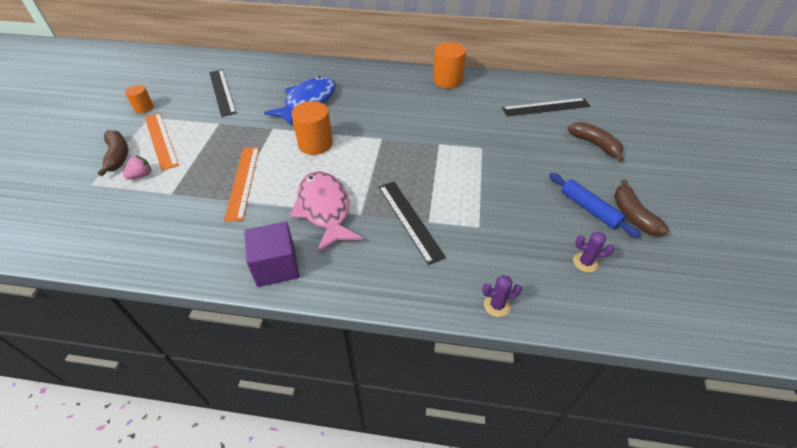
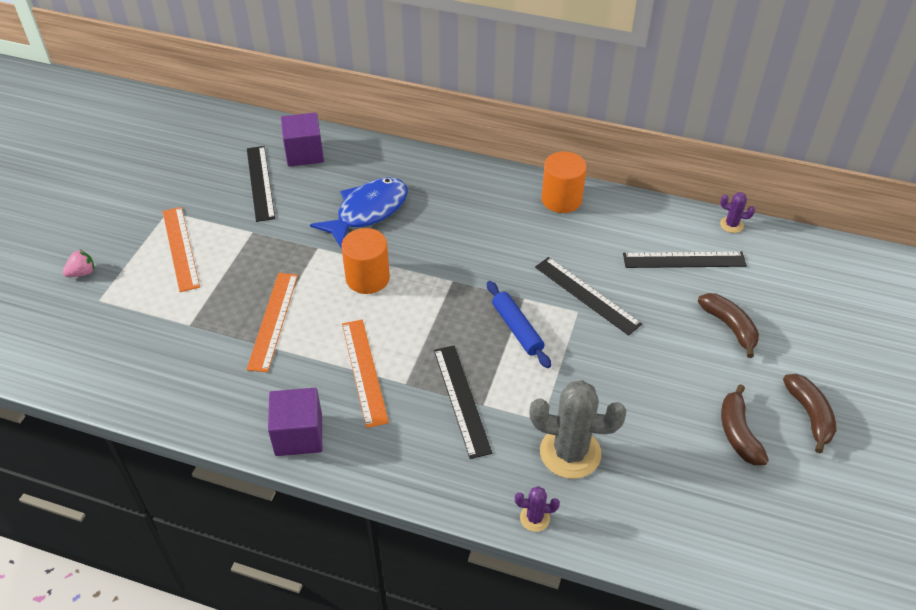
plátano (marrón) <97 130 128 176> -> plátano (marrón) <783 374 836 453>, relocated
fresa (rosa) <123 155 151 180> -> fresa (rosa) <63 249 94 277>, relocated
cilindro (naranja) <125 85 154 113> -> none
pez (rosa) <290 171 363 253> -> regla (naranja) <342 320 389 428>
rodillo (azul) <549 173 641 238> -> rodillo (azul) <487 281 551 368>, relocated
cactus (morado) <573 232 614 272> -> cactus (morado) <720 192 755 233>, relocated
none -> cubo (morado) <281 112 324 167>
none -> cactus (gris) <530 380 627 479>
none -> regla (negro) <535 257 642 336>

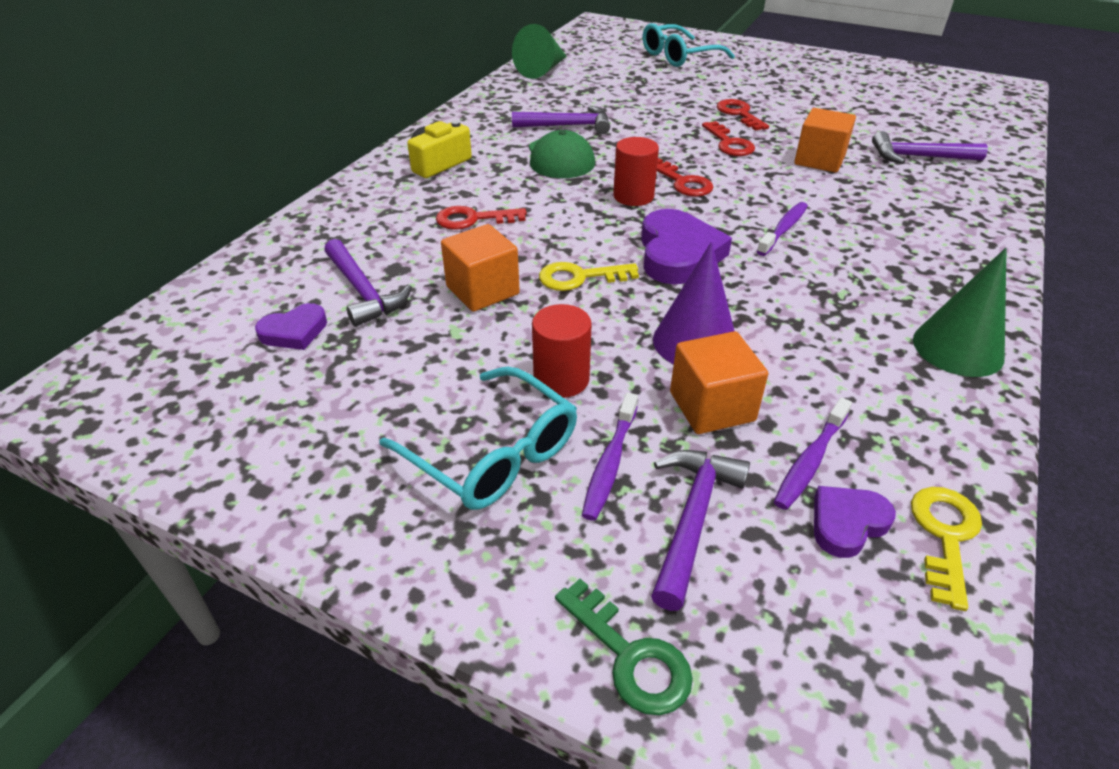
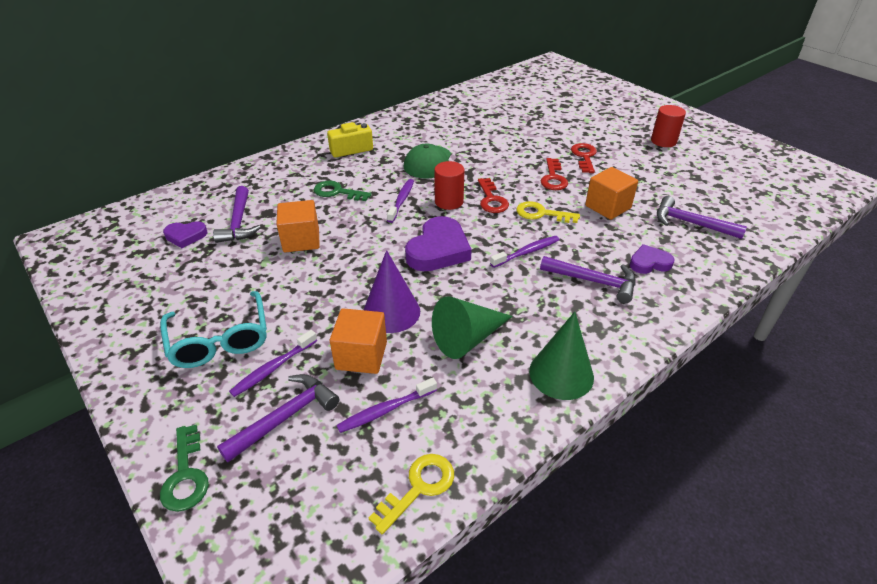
llave (rojo) <436 206 527 230> -> llave (verde) <314 181 372 201>
cono (verde) <512 24 567 79> -> cono (verde) <432 296 513 359>, relocated
martillo (morado) <512 106 610 134> -> martillo (morado) <540 256 636 303>, relocated
cilindro (rojo) <532 304 592 398> -> cilindro (rojo) <651 105 686 147>, relocated
llave (amarillo) <539 262 639 291> -> llave (amarillo) <516 201 580 223>, relocated
gafas (turquesa) <643 23 735 67> -> none
corazón (morado) <814 486 896 558> -> corazón (morado) <630 244 675 274>, relocated
none -> cepillo de dientes (morado) <387 179 414 223>

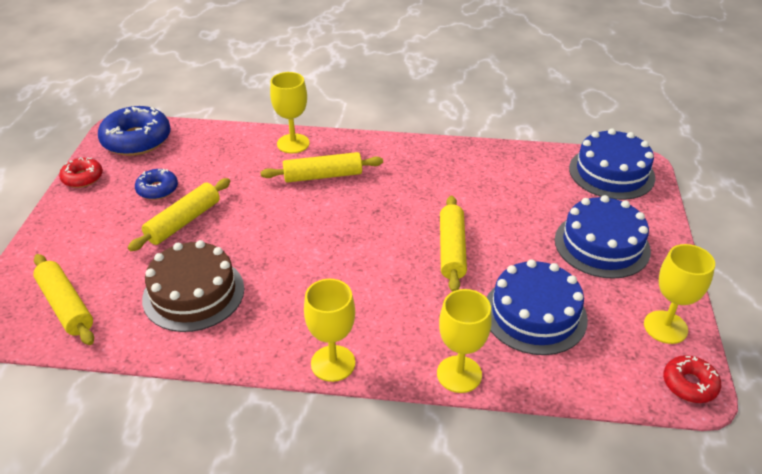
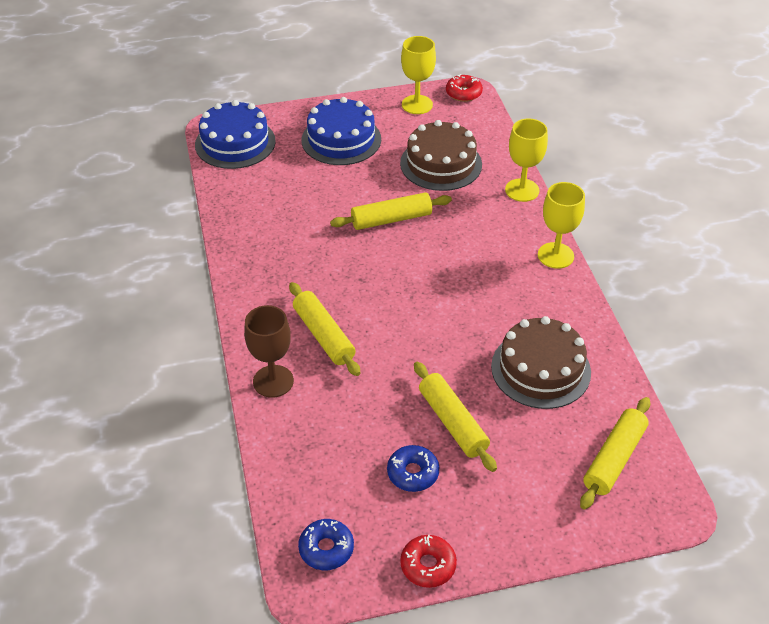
rosquilla (azul) <98 106 171 156> -> rosquilla (azul) <298 519 354 570>, x0.55
rodillo (amarillo) <128 178 231 251> -> rodillo (amarillo) <414 362 497 472>, 45 degrees clockwise
copa (amarillo) <270 72 310 153> -> copa (marrón) <244 305 294 398>
tarta (azul) <486 259 588 355> -> tarta (marrón) <400 120 482 191>

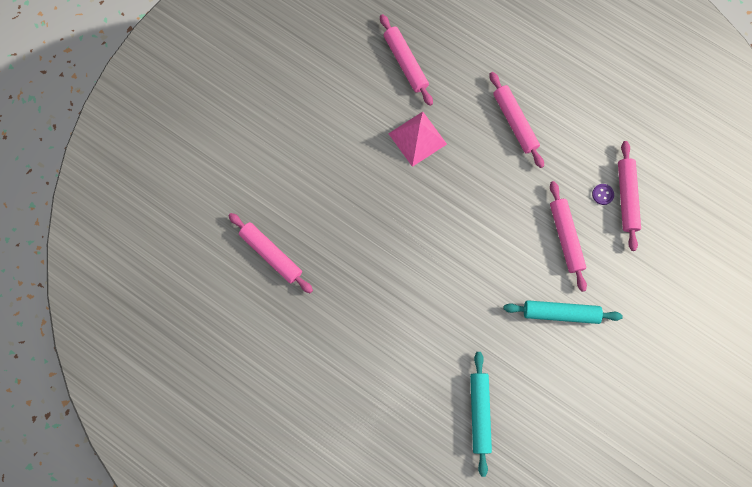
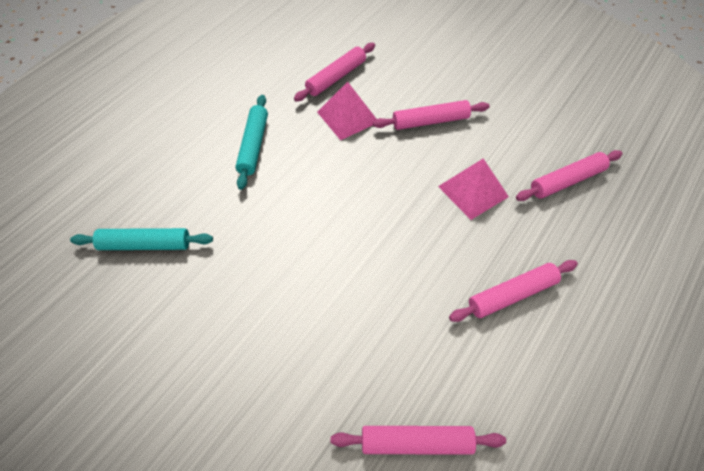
rodillo (turquesa) <504 300 623 324> -> rodillo (turquesa) <235 95 268 190>, relocated
rodillo (rosa) <550 181 587 292> -> rodillo (rosa) <373 100 490 130>, relocated
botón (morado) <592 184 614 205> -> none
none -> pirámide (rosa) <317 82 377 140>

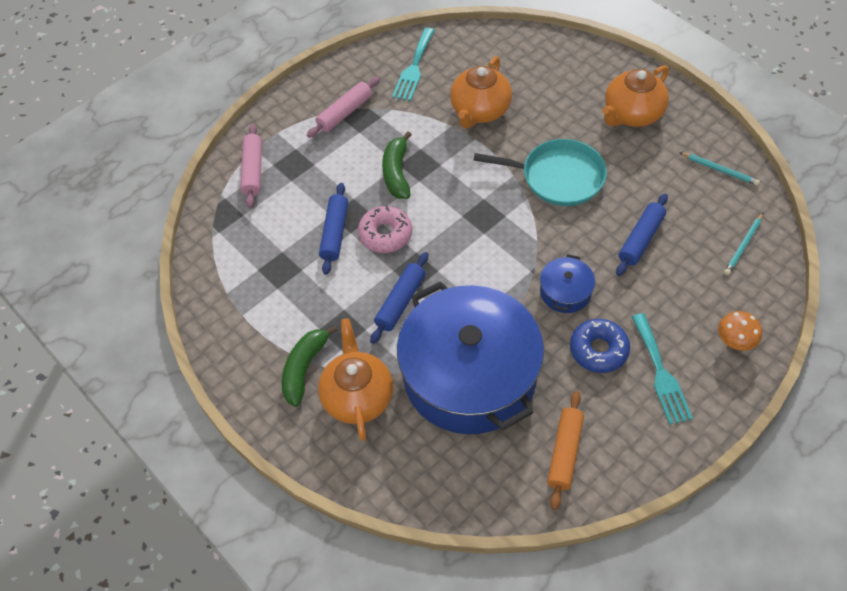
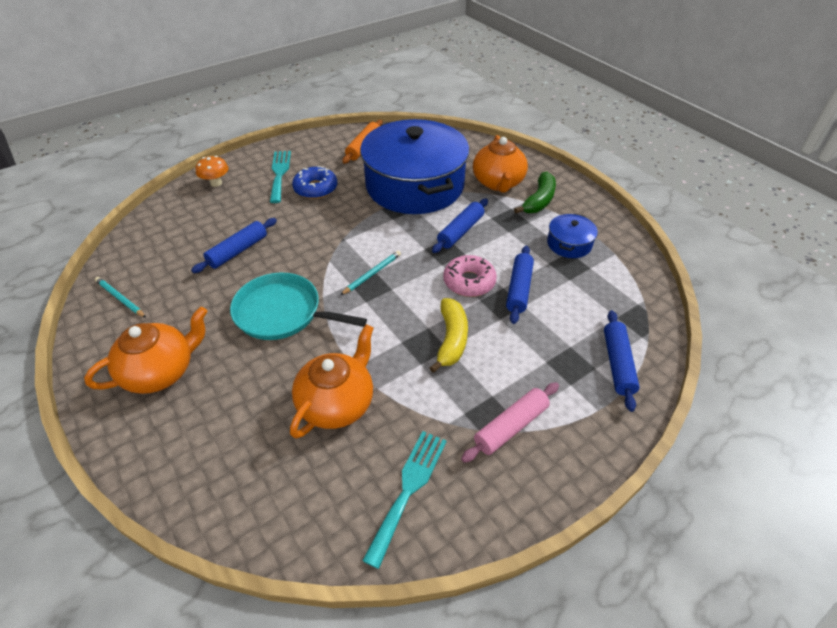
rodillo (rosa) <241 124 262 208> -> rodillo (azul) <604 310 640 412>
plátano (verde) <382 131 412 199> -> plátano (amarillo) <430 298 468 373>
olla (azul) <540 254 595 313> -> olla (azul) <547 214 598 258>, relocated
lápiz (turquesa) <724 213 763 275> -> lápiz (turquesa) <341 251 401 295>, relocated

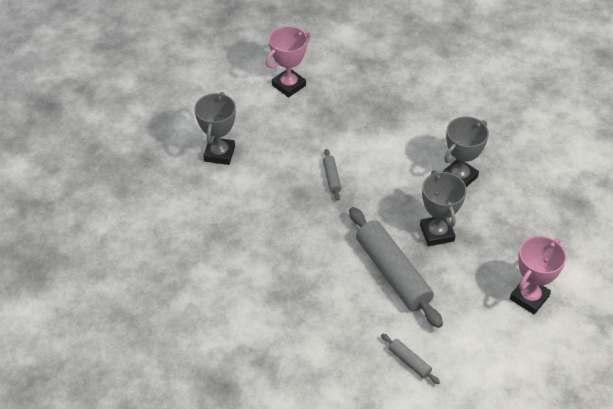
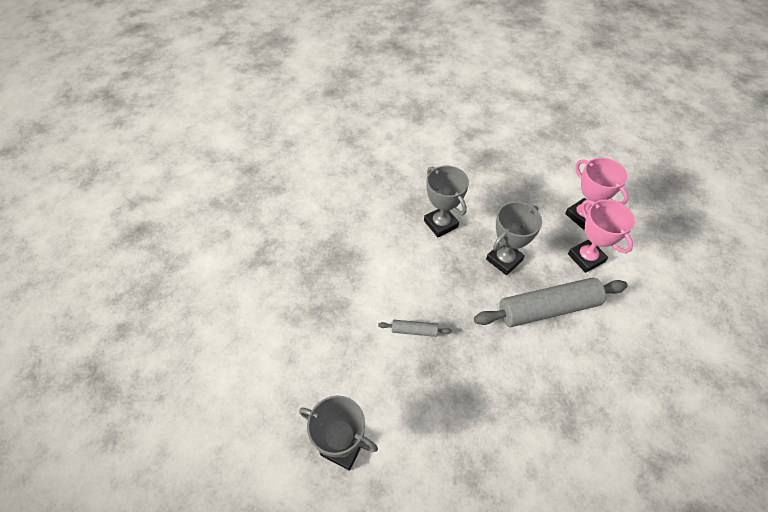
trofeo (rosa) <265 26 311 98> -> trofeo (rosa) <568 200 635 273>, relocated
rodillo (gris) <381 334 440 384> -> none
trofeo (gris) <420 170 467 246> -> trofeo (gris) <486 202 542 275>, 45 degrees counterclockwise

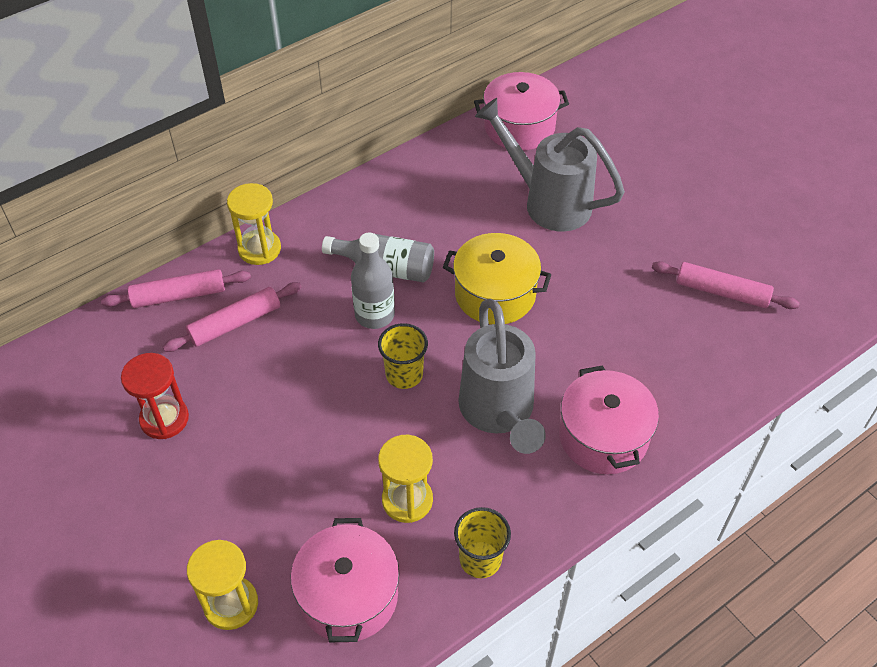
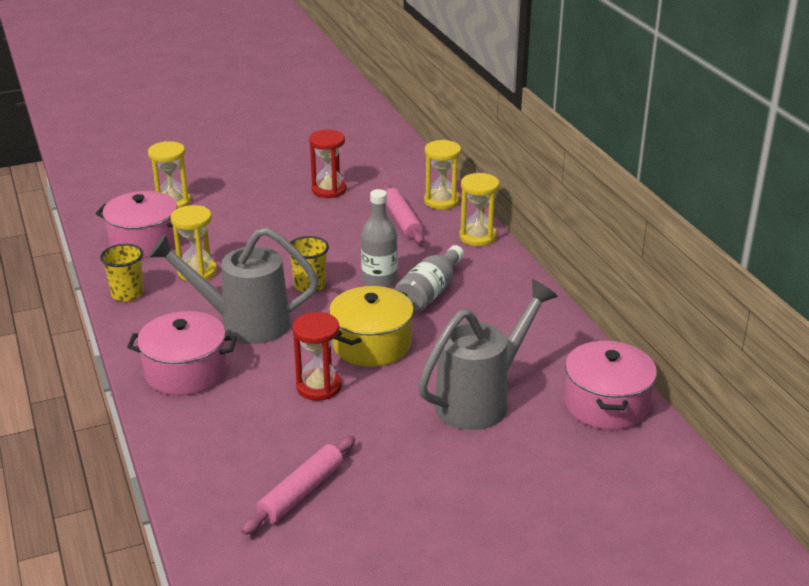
rodillo (rosa) <101 269 251 308> -> reloj de arena (amarillo) <424 140 461 210>
none -> reloj de arena (rojo) <292 312 342 401>

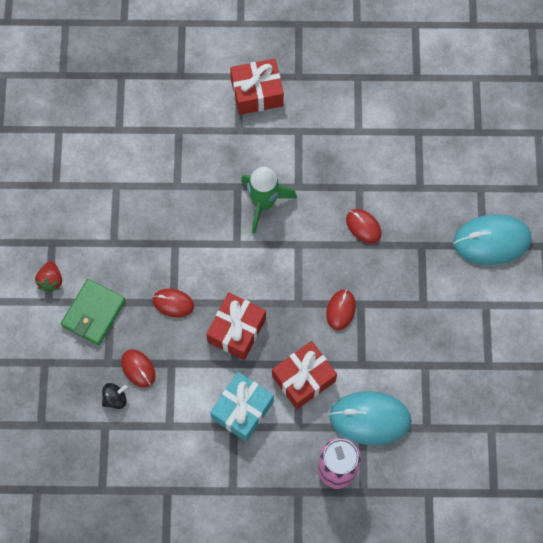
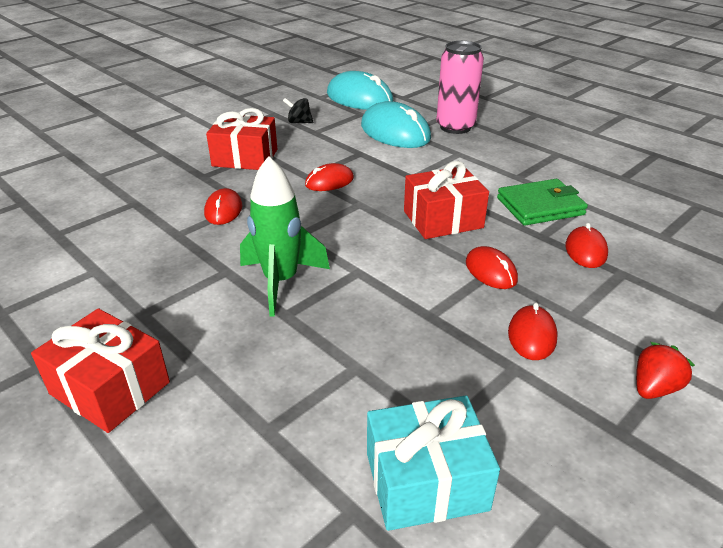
cartera (verde) <61 279 126 345> -> cartera (verde) <497 179 588 226>, relocated
peonza (negro) <102 383 127 409> -> peonza (negro) <283 98 313 123>, relocated
regalo (turquesa) <210 372 274 442> -> regalo (turquesa) <367 396 500 531>, relocated
regalo (rojo) <272 341 337 409> -> regalo (rojo) <206 108 277 170>, relocated
ratón (turquesa) <453 214 531 265> -> ratón (turquesa) <327 71 393 110>, relocated
none -> ratón (rojo) <508 303 558 360>

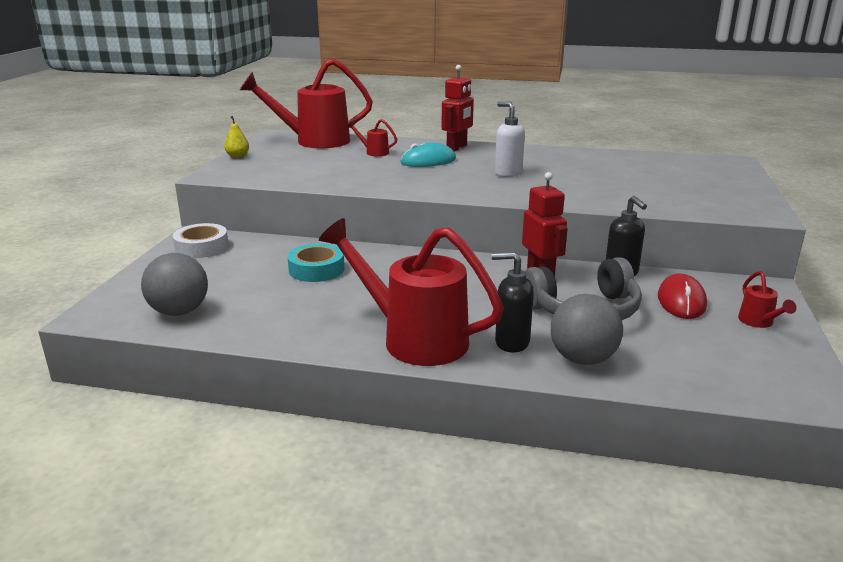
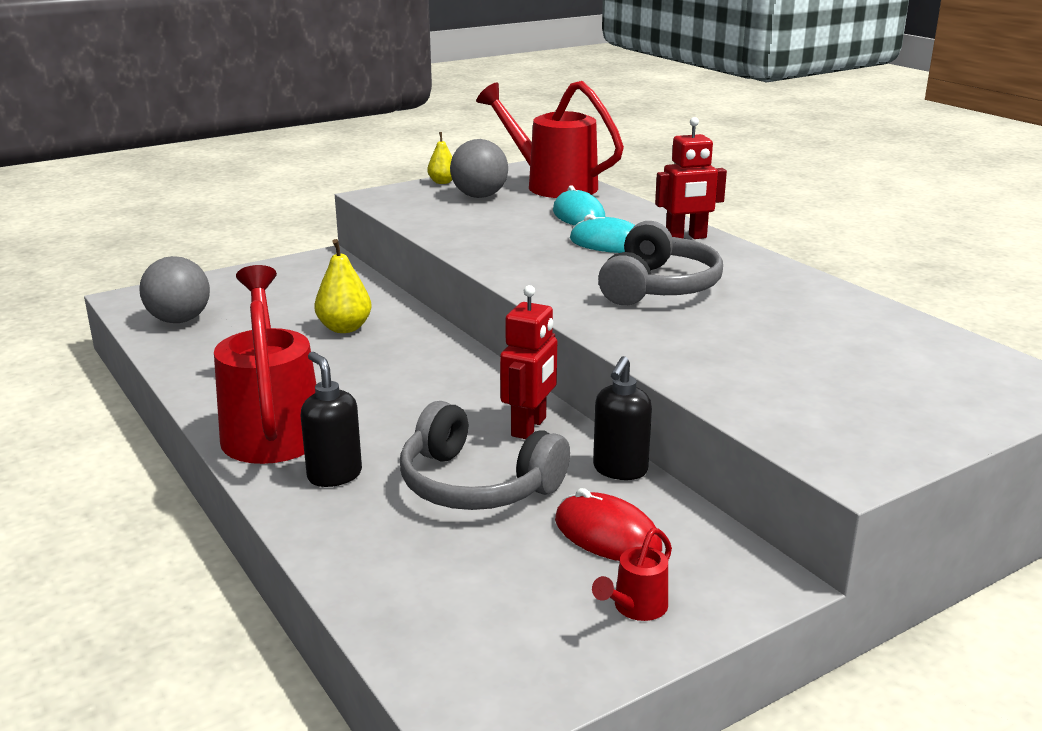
cinta adhesiva (blanco) <173 223 229 258> -> none
cinta adhesiva (turquesa) <287 243 345 282> -> pera (amarillo) <314 239 372 333>
regadera (rojo) <347 119 397 156> -> ratón (turquesa) <553 185 606 226>
dispensador de jabón (blanco) <495 102 525 177> -> auriculares (gris) <598 221 723 305>
pelota (gris) <551 294 623 365> -> pelota (gris) <450 139 508 198>, relocated
ratón (rojo) <658 274 707 319> -> ratón (rojo) <555 488 662 561>, 75 degrees clockwise

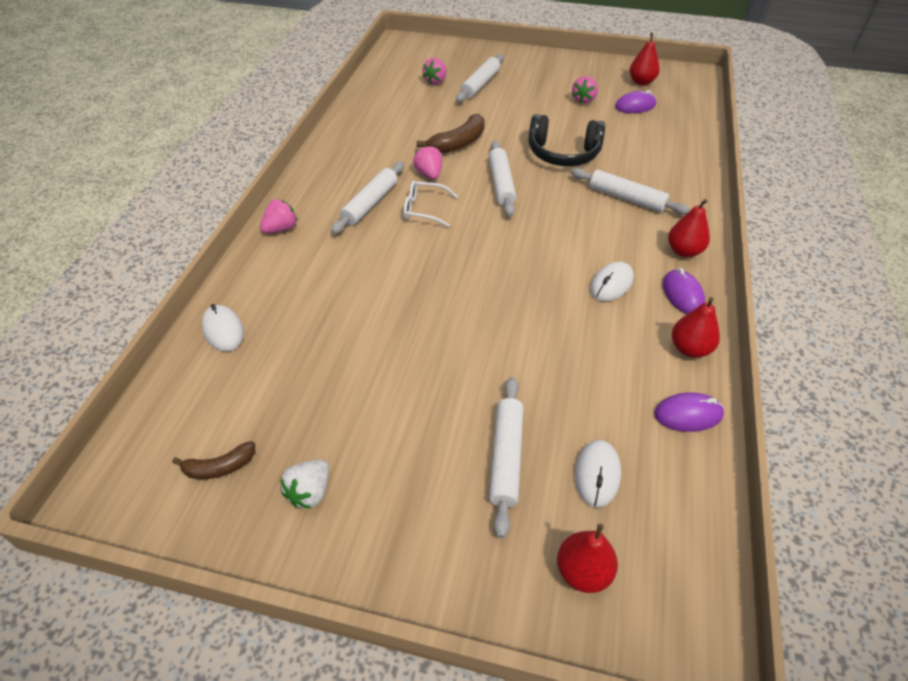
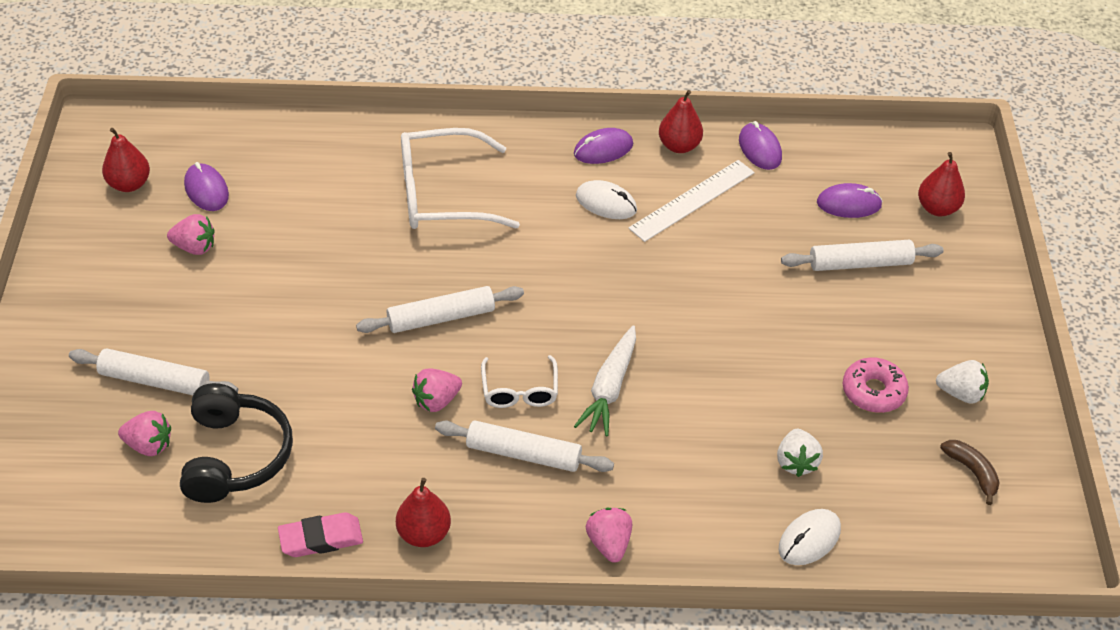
fresa (rosa) <260 199 298 233> -> fresa (rosa) <586 508 632 563>, 45 degrees clockwise
plátano (marrón) <417 114 485 153> -> none
auriculares (negro) <528 114 605 166> -> auriculares (negro) <180 383 293 503>, relocated
rodillo (blanco) <571 168 691 215> -> gafas (blanco) <401 128 520 229>
ratón (blanco) <575 440 621 508> -> ratón (morado) <817 183 883 218>
pera (rojo) <668 199 710 257> -> pera (rojo) <396 478 451 547>, relocated
none -> goma de borrar (rosa) <278 512 363 557>
none -> zanahoria (blanco) <574 325 636 437>
none -> regla (blanco) <628 160 755 242>
none -> fresa (blanco) <777 429 823 477>
none -> rosquilla (rosa) <842 357 909 413>

